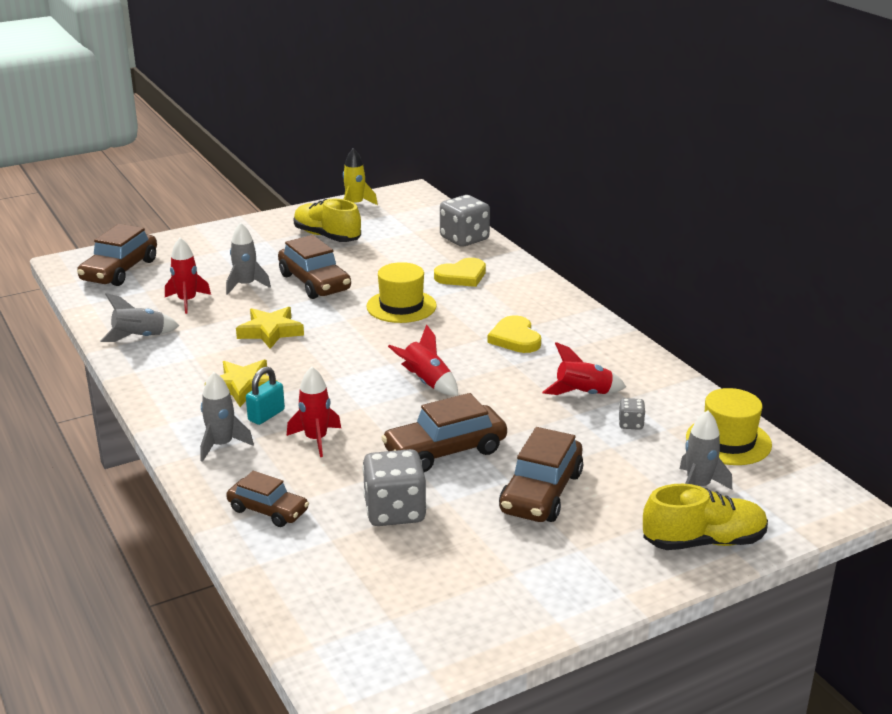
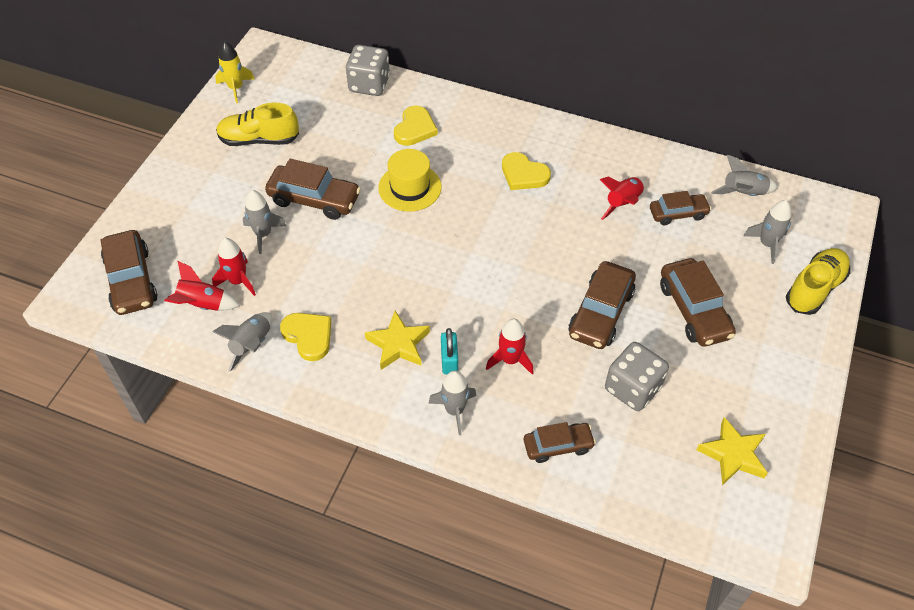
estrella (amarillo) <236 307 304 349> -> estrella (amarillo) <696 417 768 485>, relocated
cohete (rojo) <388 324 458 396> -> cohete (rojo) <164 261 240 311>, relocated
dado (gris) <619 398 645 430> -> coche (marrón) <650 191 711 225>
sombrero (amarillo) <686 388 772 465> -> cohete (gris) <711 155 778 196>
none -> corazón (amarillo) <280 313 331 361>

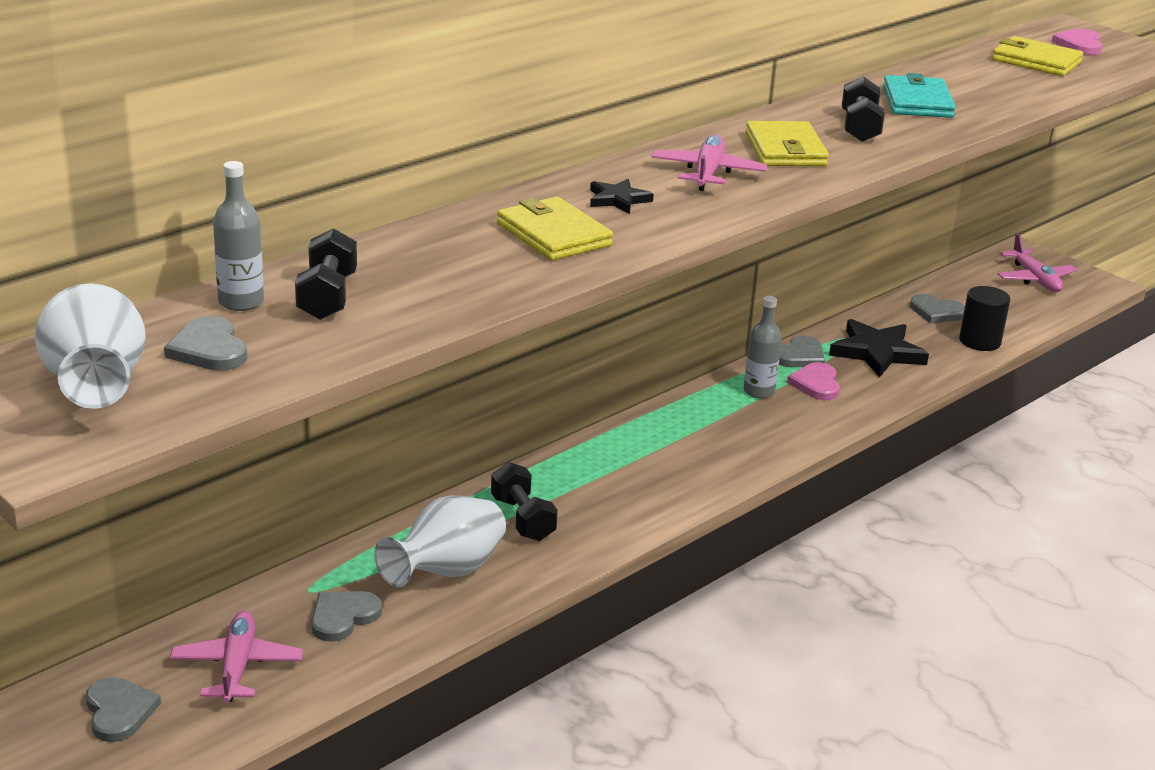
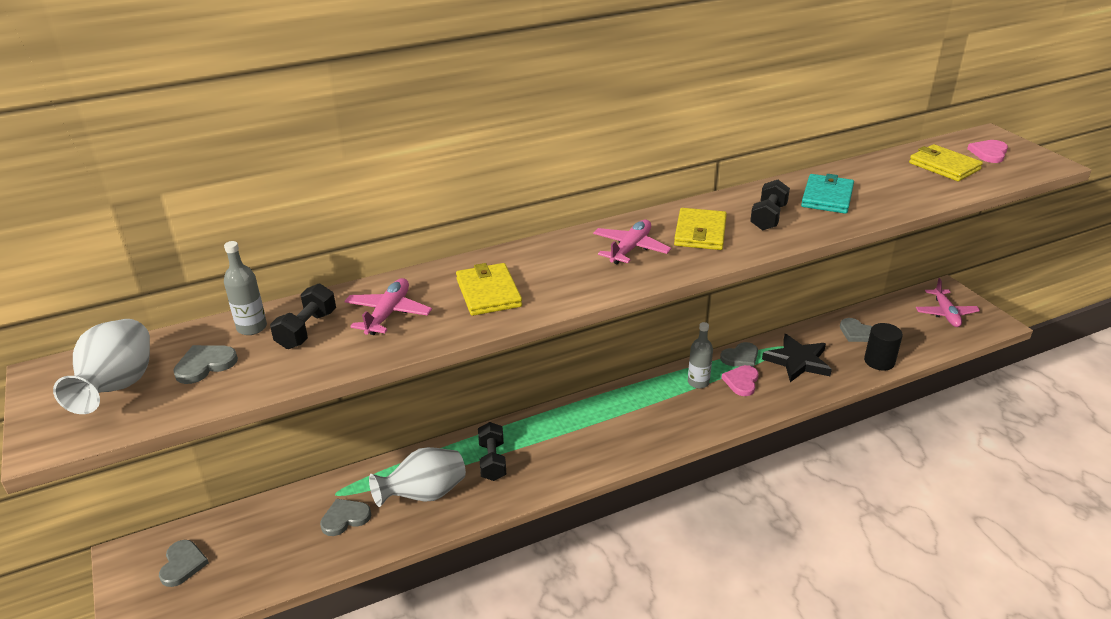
corazón (gris) <164 316 247 371> -> corazón (gris) <173 345 238 384>, 60 degrees clockwise
avión (rosa) <170 610 303 703> -> avión (rosa) <344 278 432 335>, relocated
estrella (negro) <590 179 654 214> -> none

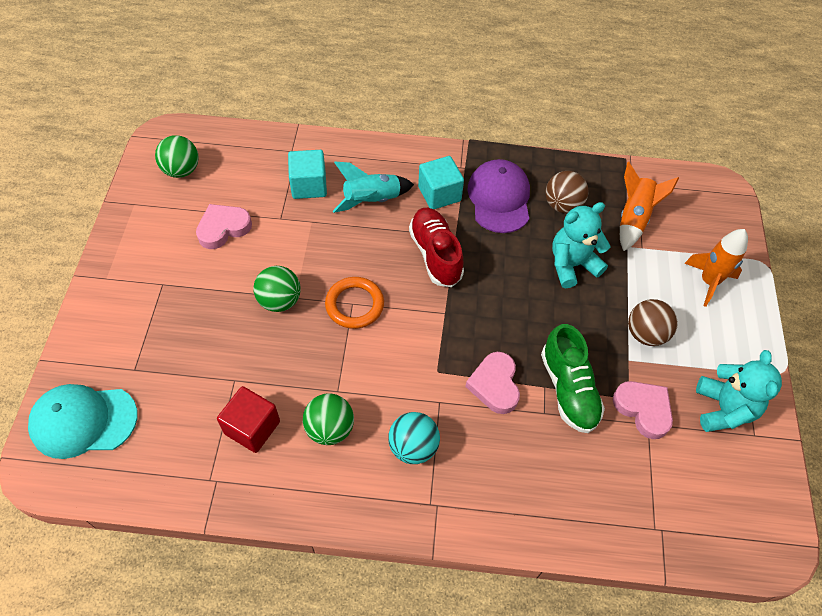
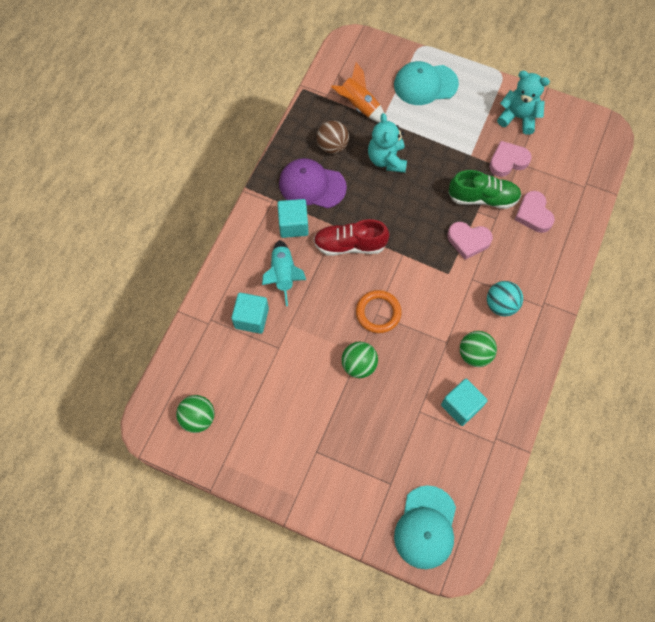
corazón (rosa) <196 204 252 249> -> corazón (rosa) <514 191 555 233>, relocated
cubo (rojo) <217 386 280 453> -> cubo (turquesa) <441 379 488 426>
pelota (marrón) <628 299 678 346> -> none
cohete (naranja) <684 229 748 307> -> gorra (turquesa) <394 61 459 105>

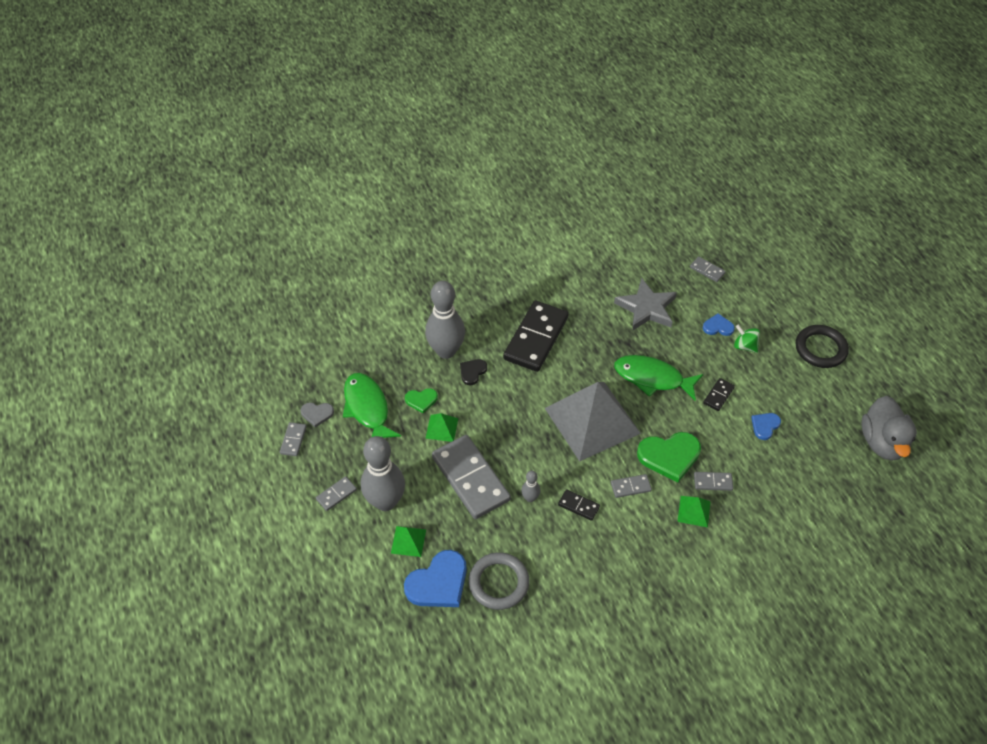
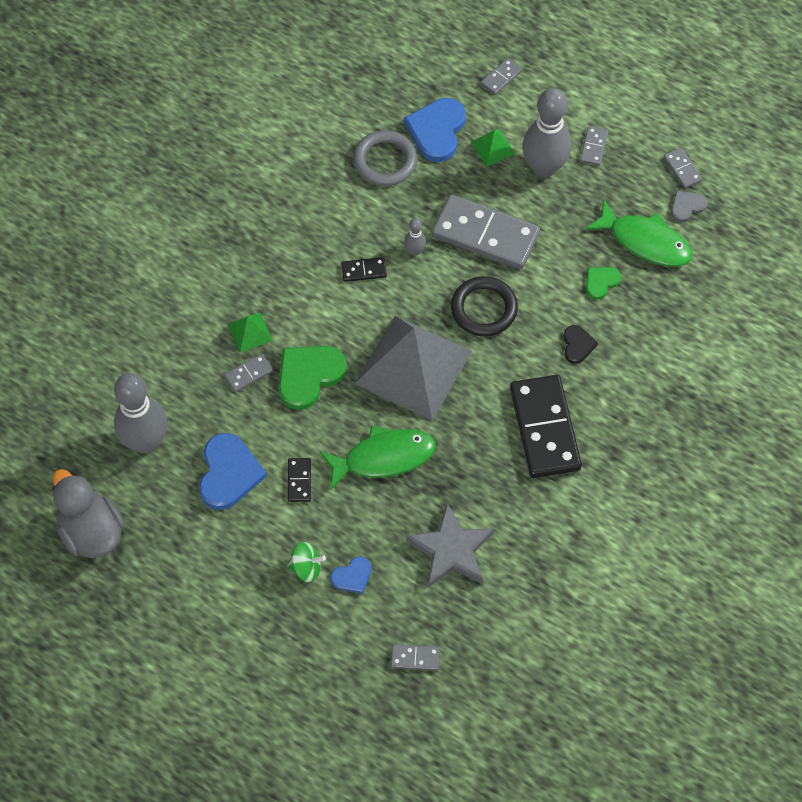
bolo (gris) <425 281 465 359> -> bolo (gris) <114 373 167 453>, relocated
pirámide (verde) <425 413 458 442> -> none
ficha de dominó (gris) <611 474 652 498> -> ficha de dominó (gris) <480 58 522 95>, relocated
corazón (azul) <751 413 781 440> -> corazón (azul) <199 433 267 510>, x1.87
anillo (negro) <796 325 849 368> -> anillo (negro) <451 276 518 337>, relocated

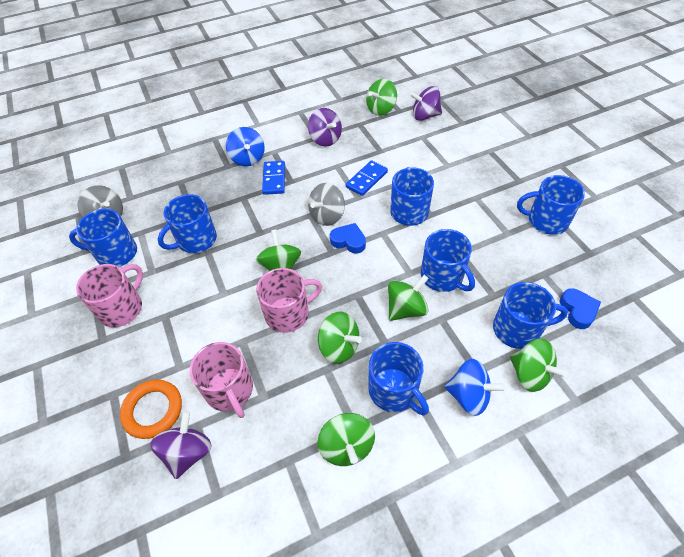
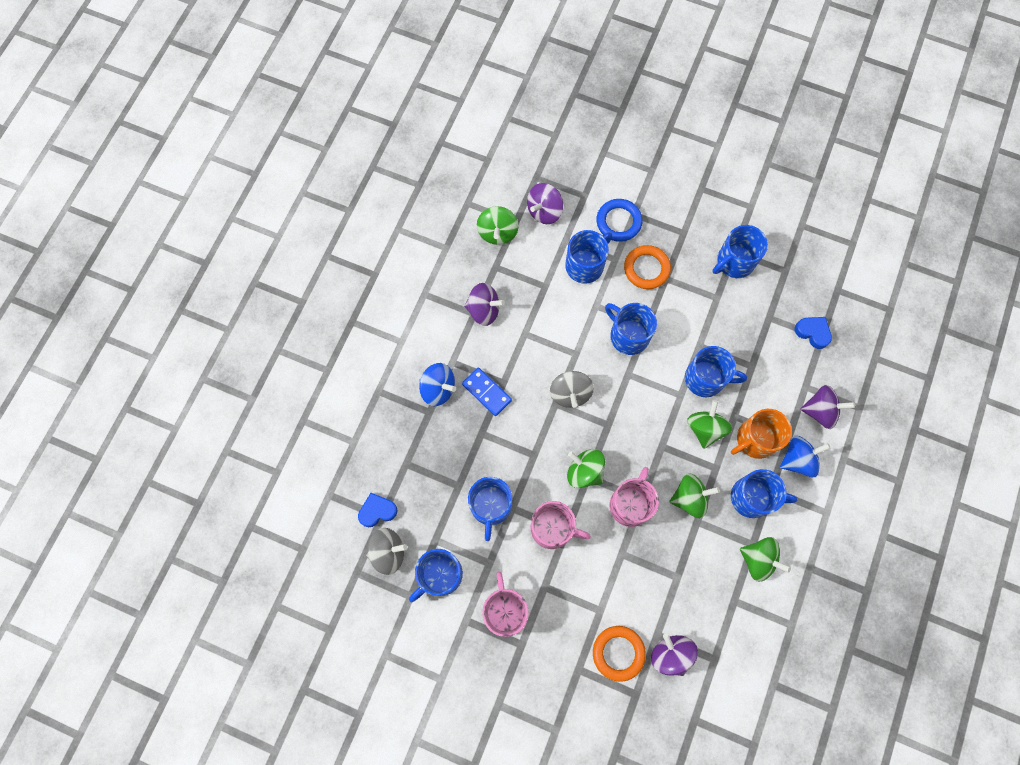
taza (rosa) <190 342 253 418> -> taza (rosa) <531 501 591 549>, relocated
corazón (azul) <330 223 366 254> -> corazón (azul) <358 493 397 527>, relocated
ficha de dominó (azul) <346 160 388 196> -> none
taza (azul) <493 282 568 349> -> taza (azul) <565 230 613 284>, relocated
peonza (verde) <510 338 567 392> -> peonza (morado) <801 385 855 429>
none -> anillo (azul) <596 199 642 242>
none -> anillo (naranja) <624 245 671 289>
none -> taza (naranja) <731 409 792 459>

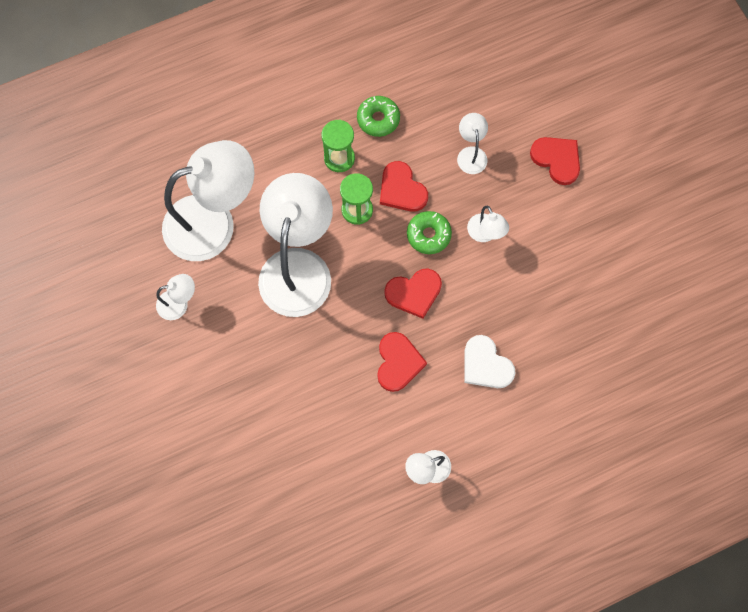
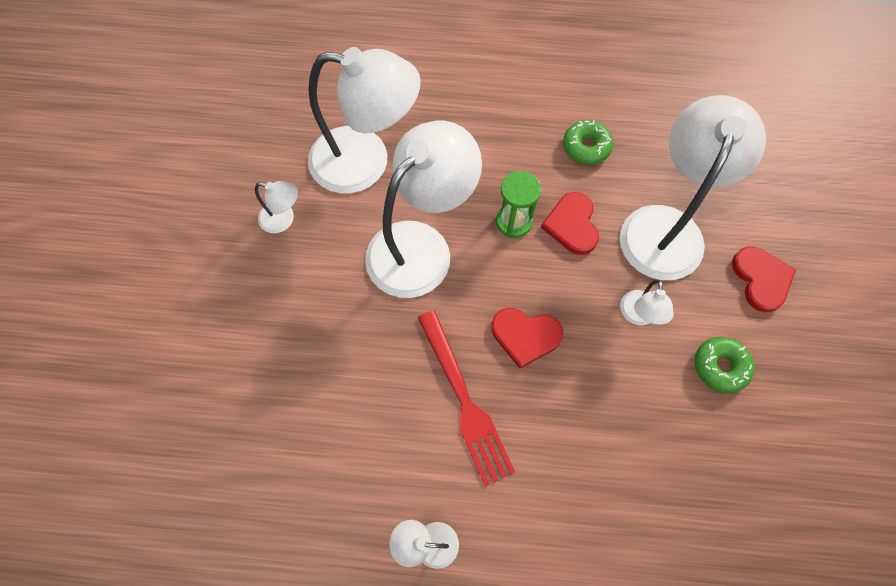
reloj de arena (verde) <322 119 355 172> -> none
corazón (rojo) <377 332 427 392> -> tenedor (rojo) <418 310 515 486>
rosquilla (verde) <407 211 452 254> -> rosquilla (verde) <695 337 754 393>, relocated
lámpara (blanco) <457 113 488 174> -> lámpara (blanco) <620 95 766 280>, x2.32
corazón (blanco) <465 335 515 388> -> none

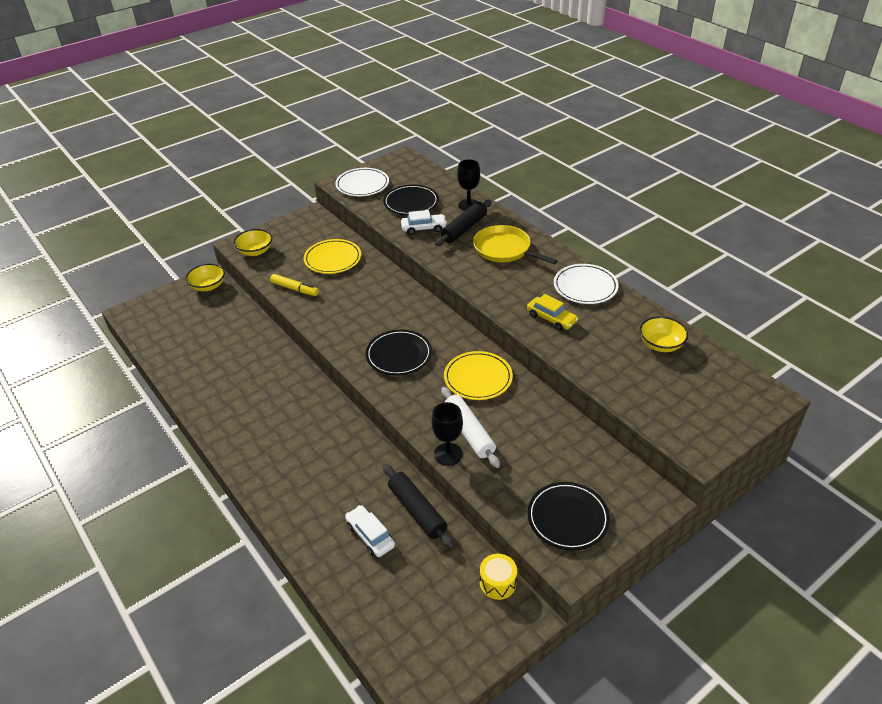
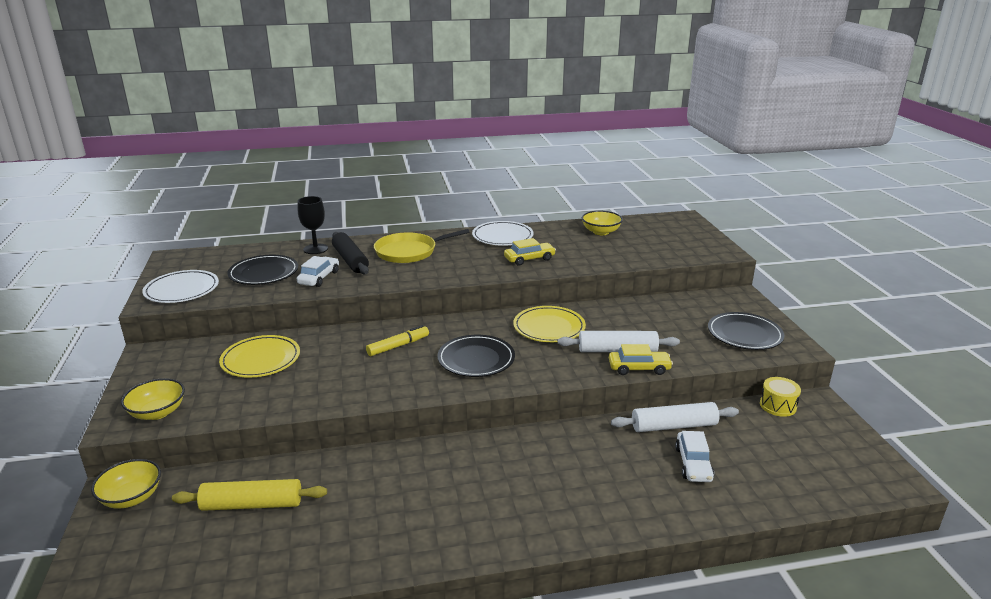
rotulador (amarillo) <270 274 318 296> -> rotulador (amarillo) <366 325 429 356>, relocated
coche (blanco) <345 505 395 557> -> coche (blanco) <675 431 714 482>, 75 degrees counterclockwise
rodillo (negro) <383 464 454 549> -> rodillo (blanco) <611 402 739 432>
copa (negro) <431 402 463 466> -> coche (amarillo) <609 344 673 375>
none -> rodillo (amarillo) <172 479 327 511>

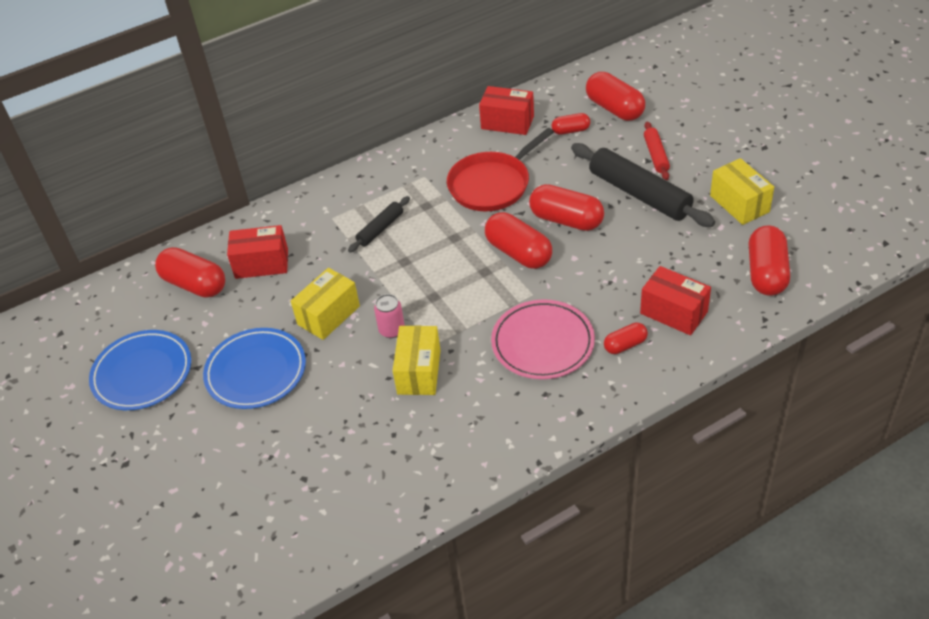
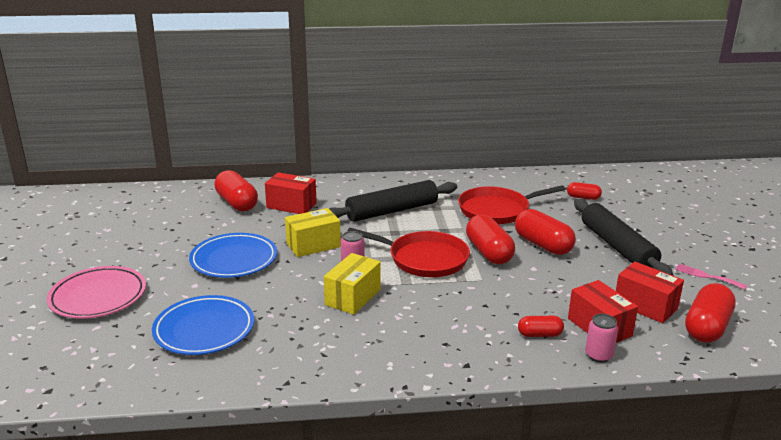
plato (azul) <89 330 191 410> -> plato (azul) <152 295 254 355>, relocated
rodillo (negro) <348 196 410 252> -> rodillo (negro) <329 180 457 222>, x1.94
caja (rojo) <479 86 534 135> -> caja (rojo) <616 261 684 323>, relocated
plato (rosa) <491 300 595 379> -> plato (rosa) <47 266 146 319>, relocated
cápsula (rojo) <586 72 645 121> -> none
rodillo (rojo) <644 121 670 180> -> none
caja (amarillo) <710 158 774 225> -> tenedor (rosa) <675 264 747 290>
none -> sartén (rojo) <347 228 470 277>
none -> lata (rosa) <585 314 618 363>

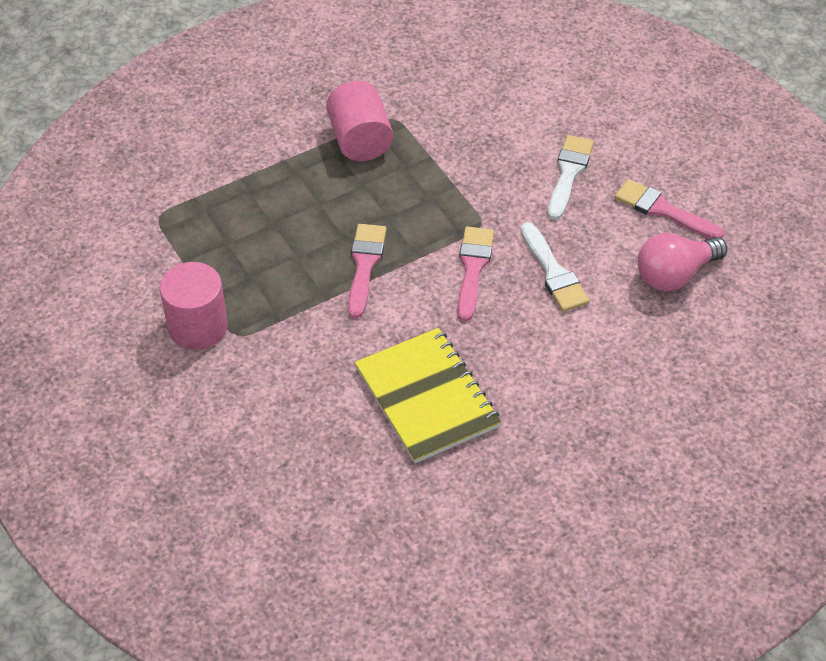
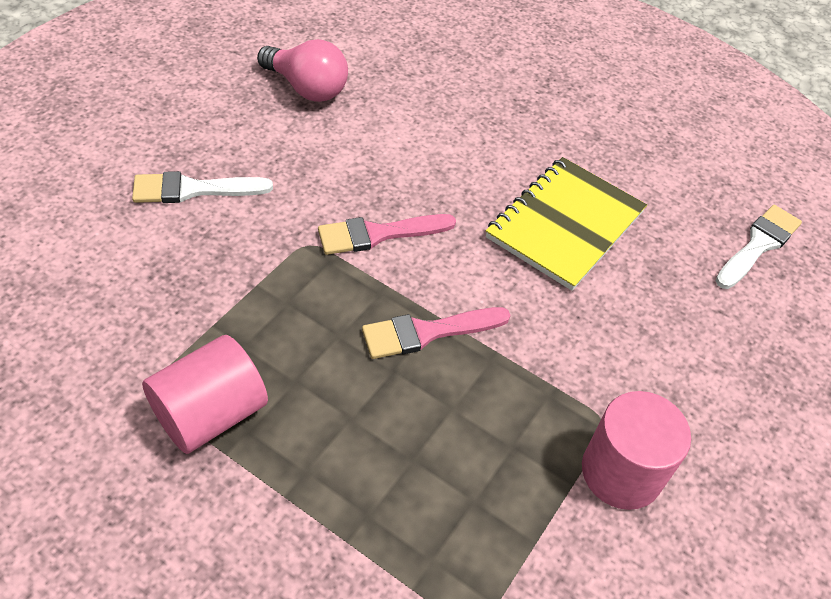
pincel (blanco) <521 222 590 312> -> pincel (blanco) <715 205 802 289>, relocated
pincel (rosa) <615 179 724 239> -> none

